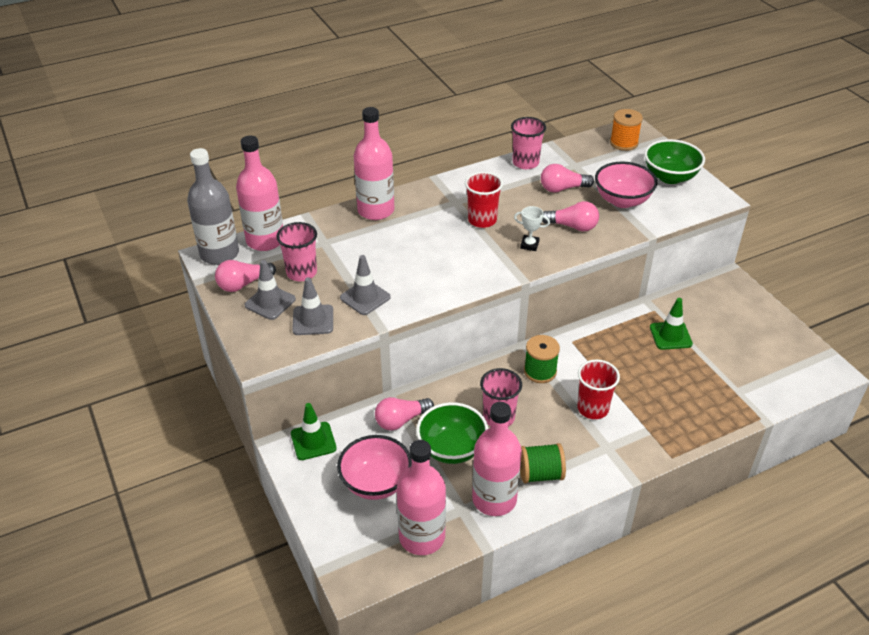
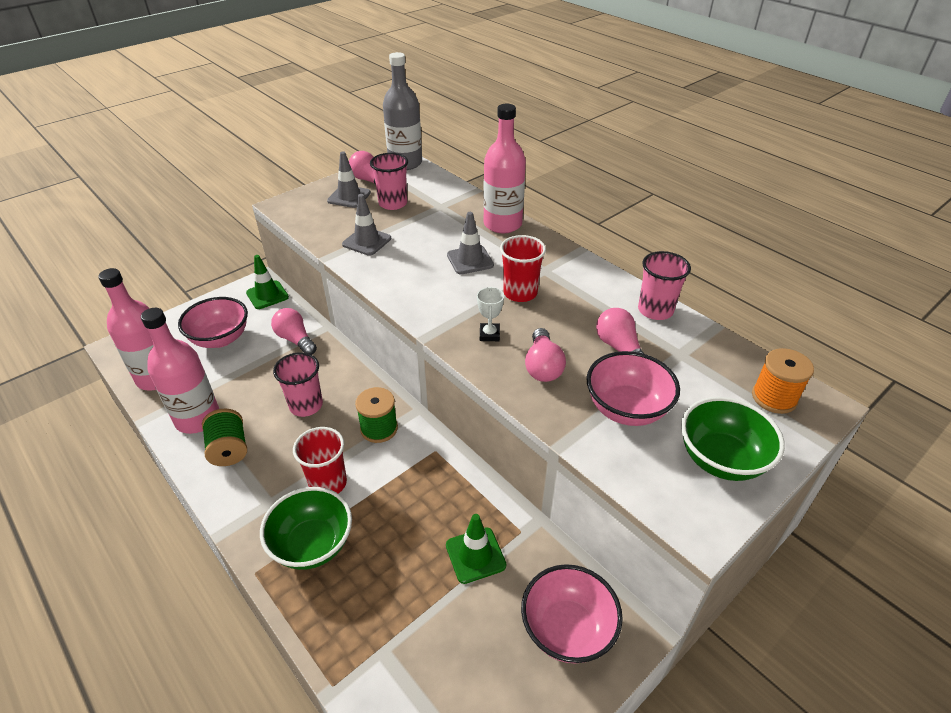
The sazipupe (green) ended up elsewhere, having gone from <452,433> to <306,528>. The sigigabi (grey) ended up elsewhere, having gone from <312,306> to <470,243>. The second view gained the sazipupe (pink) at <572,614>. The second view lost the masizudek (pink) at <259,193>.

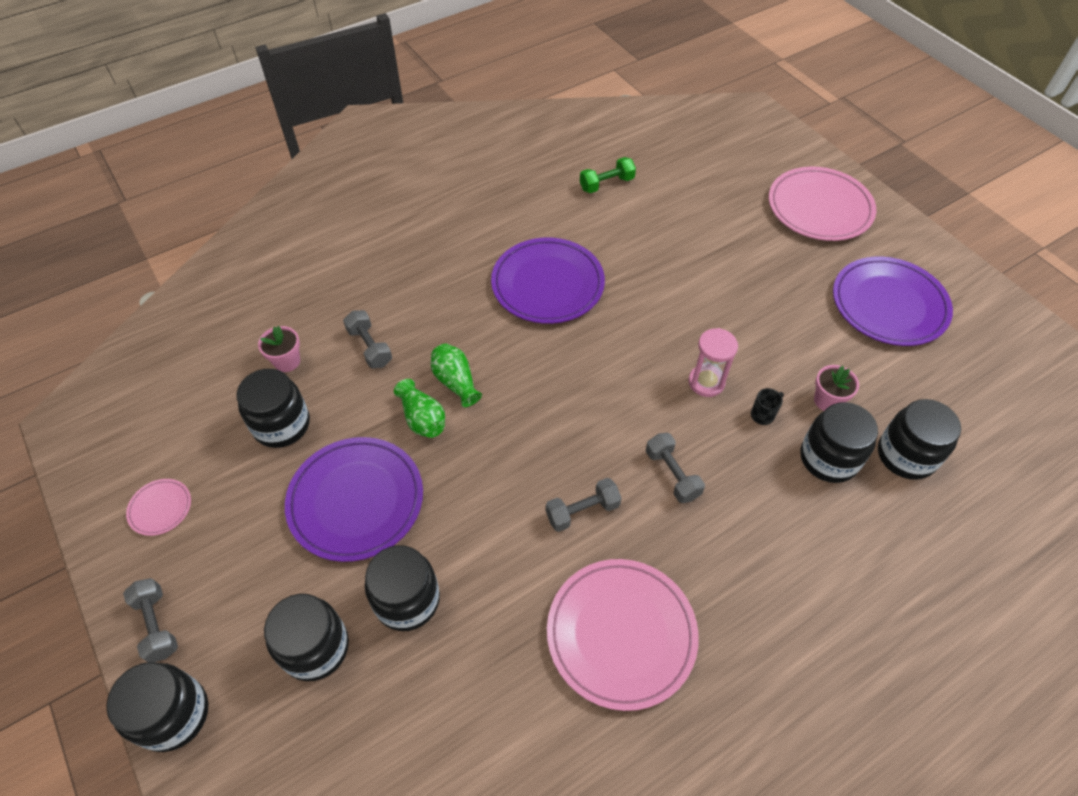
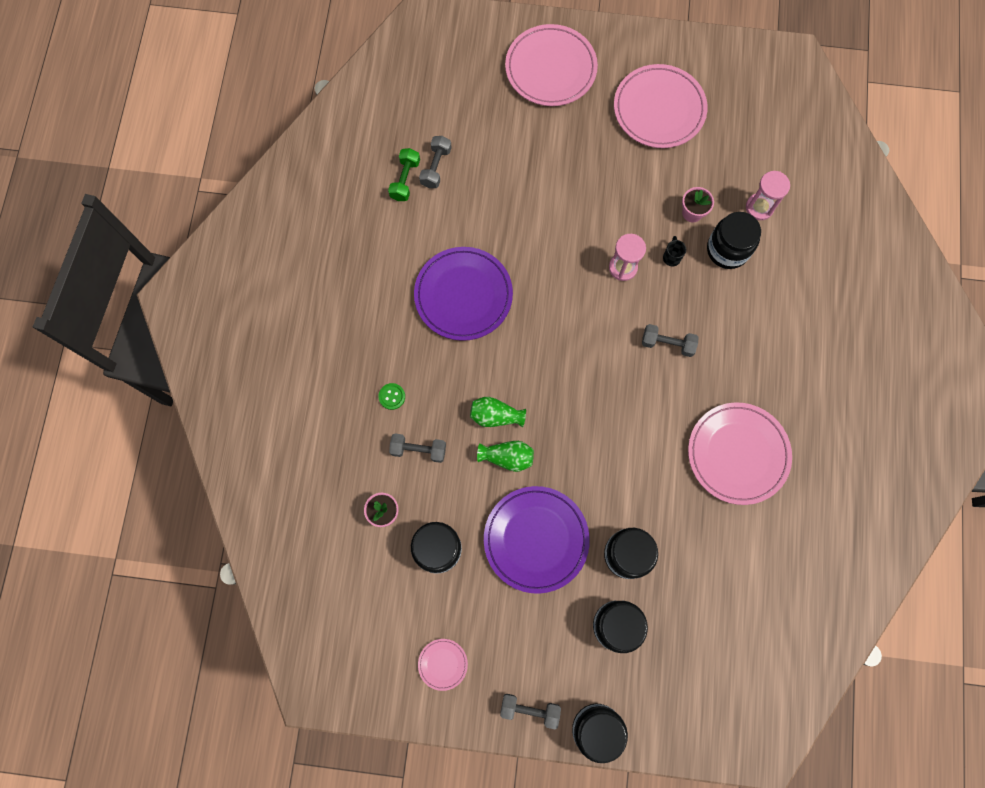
The second view gained the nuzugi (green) at <391,396>. The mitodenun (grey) ended up elsewhere, having gone from <584,505> to <435,162>. What was the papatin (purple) at <893,301> turned into the papatin (pink) at <660,106>. Where the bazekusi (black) stood at <919,439>, the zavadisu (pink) came to stand at <768,195>.

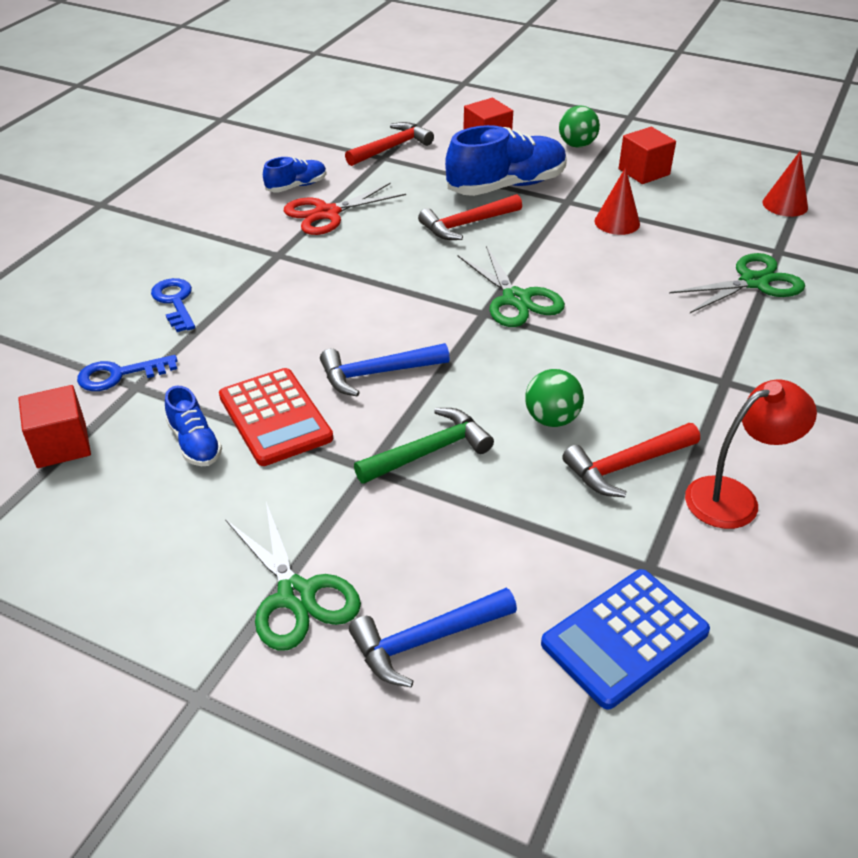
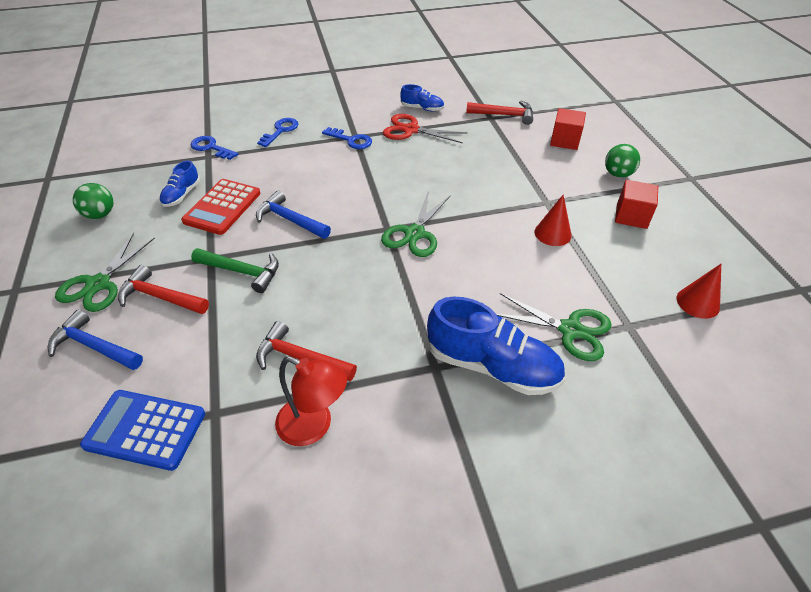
The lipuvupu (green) ended up elsewhere, having gone from <554,398> to <93,201>. The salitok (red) ended up elsewhere, having gone from <470,217> to <163,289>. The second view gained the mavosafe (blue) at <347,138>. The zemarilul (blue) ended up elsewhere, having gone from <506,160> to <496,345>. The second view lost the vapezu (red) at <54,426>.

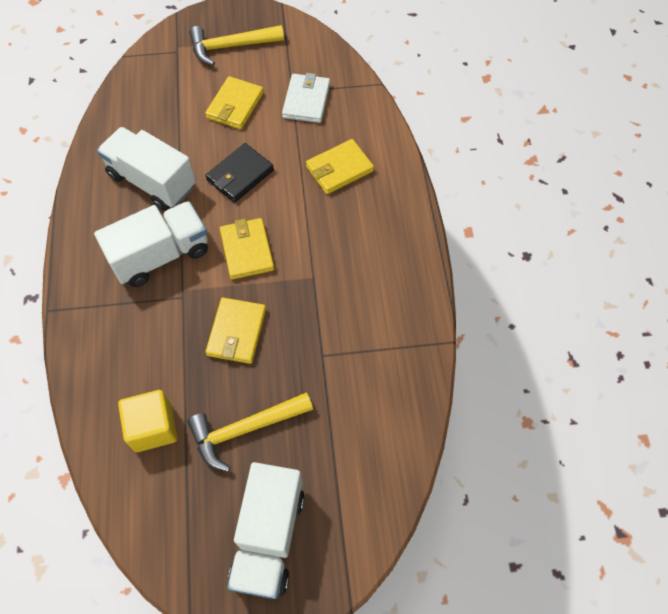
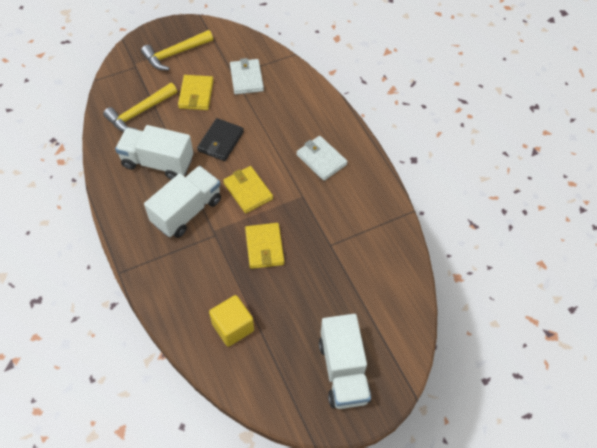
The salitok (yellow) ended up elsewhere, having gone from <250,432> to <140,107>. The second view gained the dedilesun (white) at <322,158>. The second view lost the dedilesun (yellow) at <340,166>.

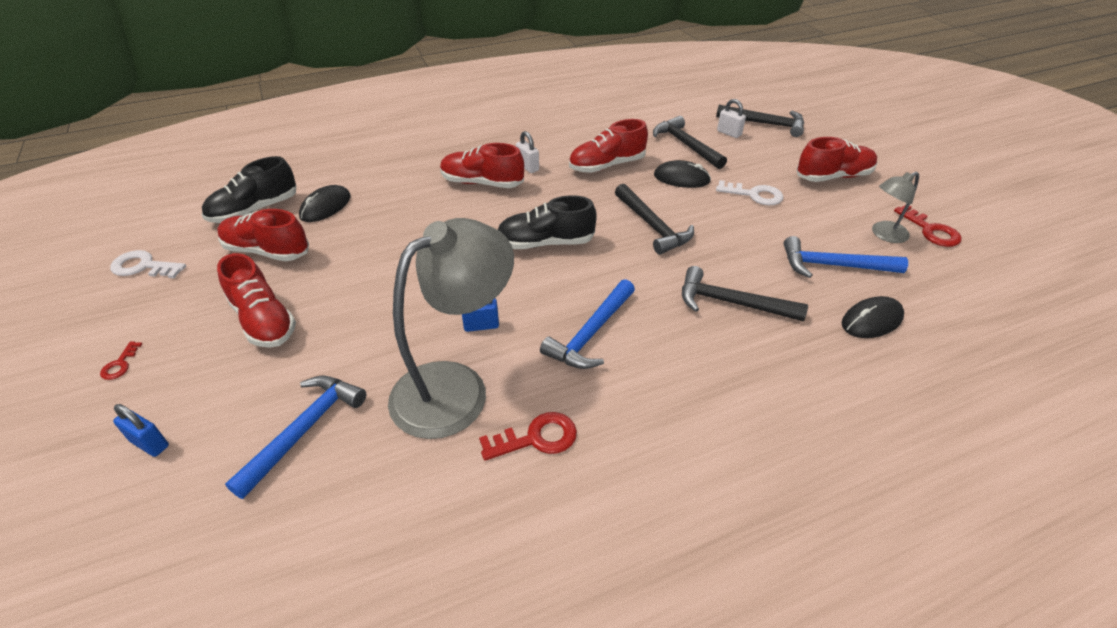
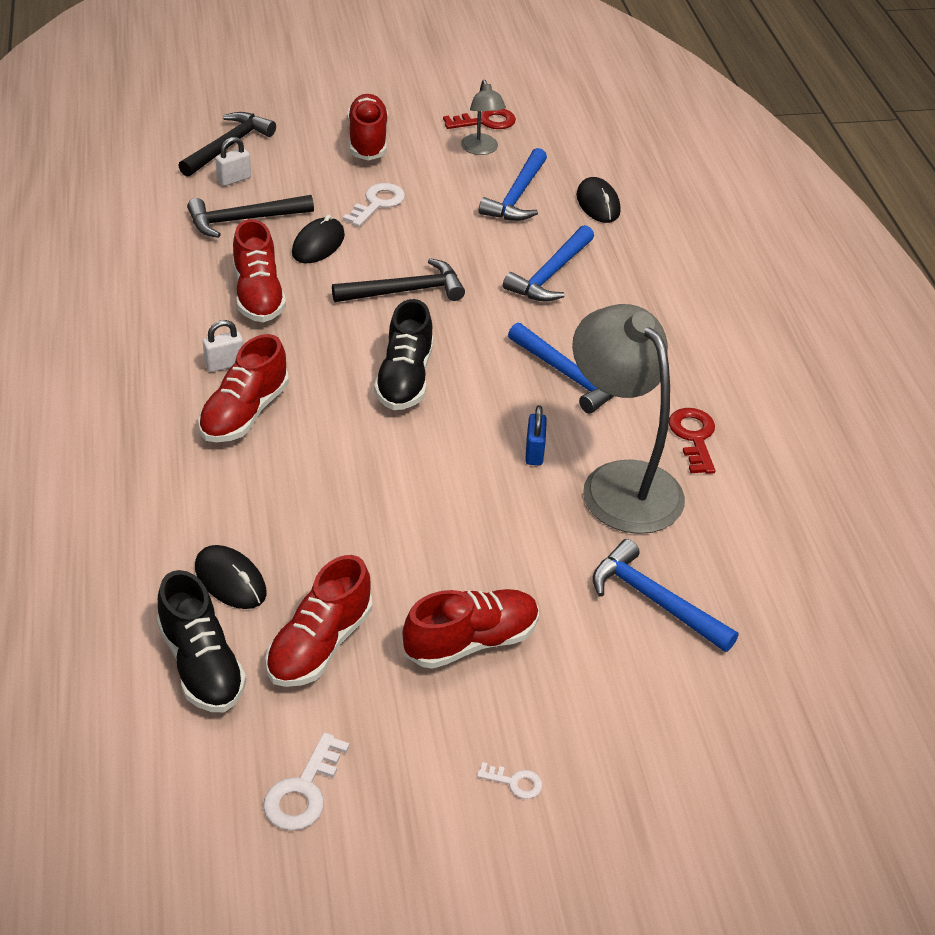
What was the mavosafe (red) at <121,361> turned into the mavosafe (white) at <509,780>. What was the salitok (black) at <745,294> turned into the salitok (blue) at <548,263>. The second view lost the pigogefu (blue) at <141,430>.

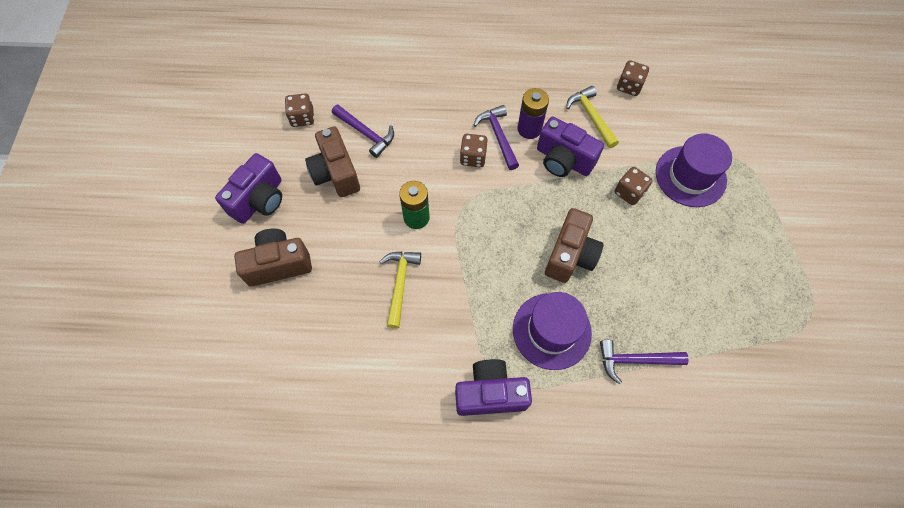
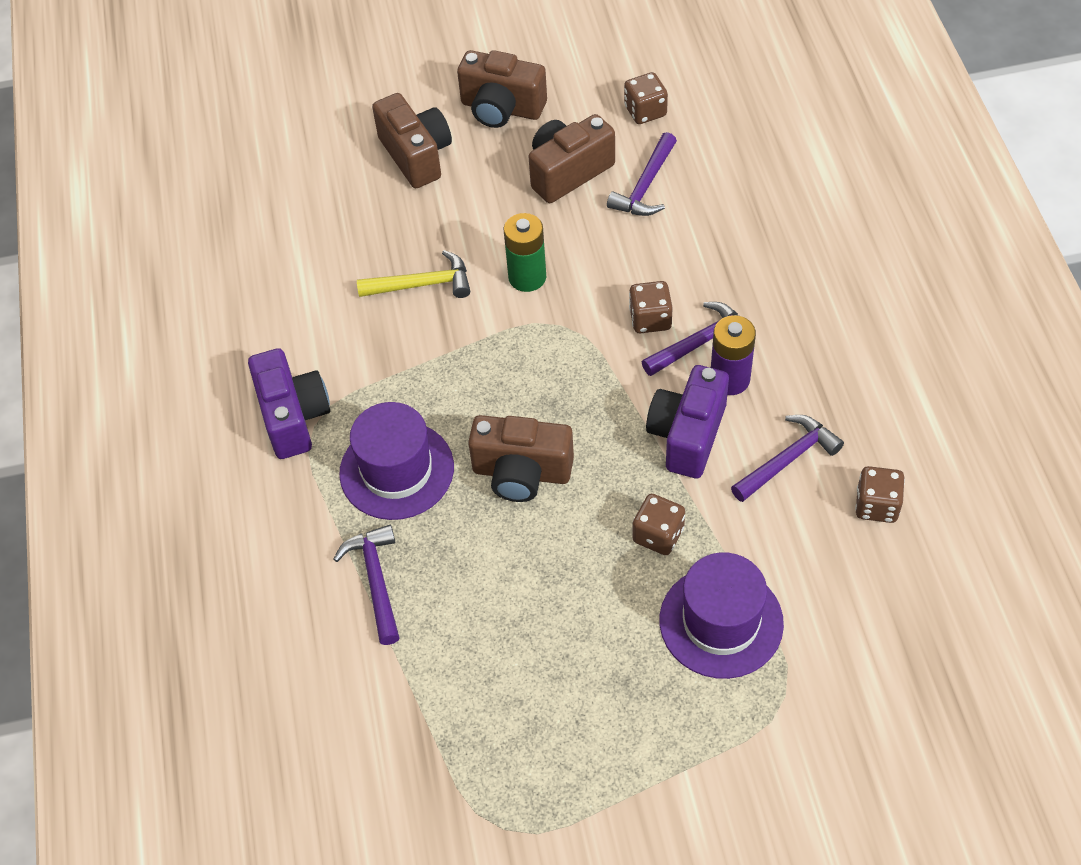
What was the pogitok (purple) at <248,188> turned into the pogitok (brown) at <502,89>. What was the salitok (yellow) at <592,117> turned into the salitok (purple) at <787,458>.

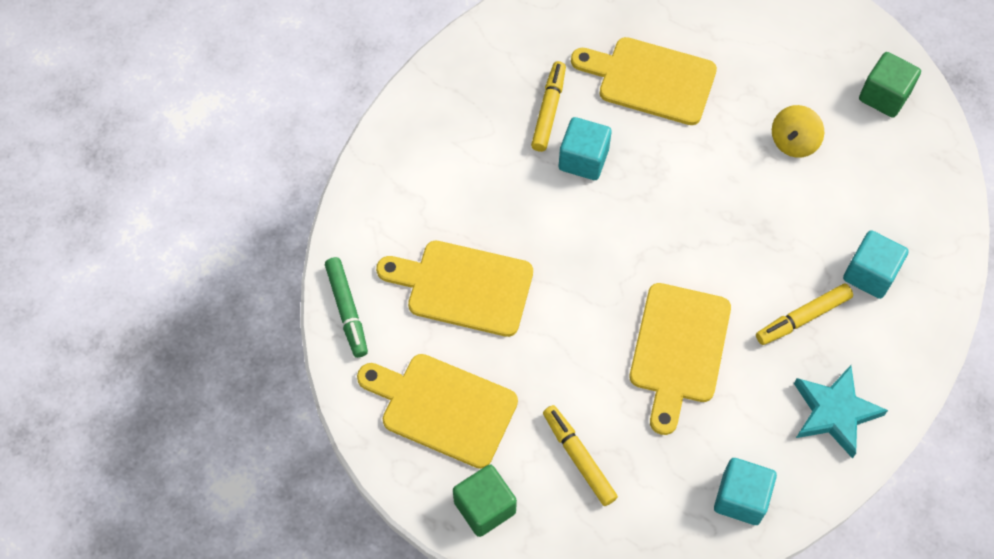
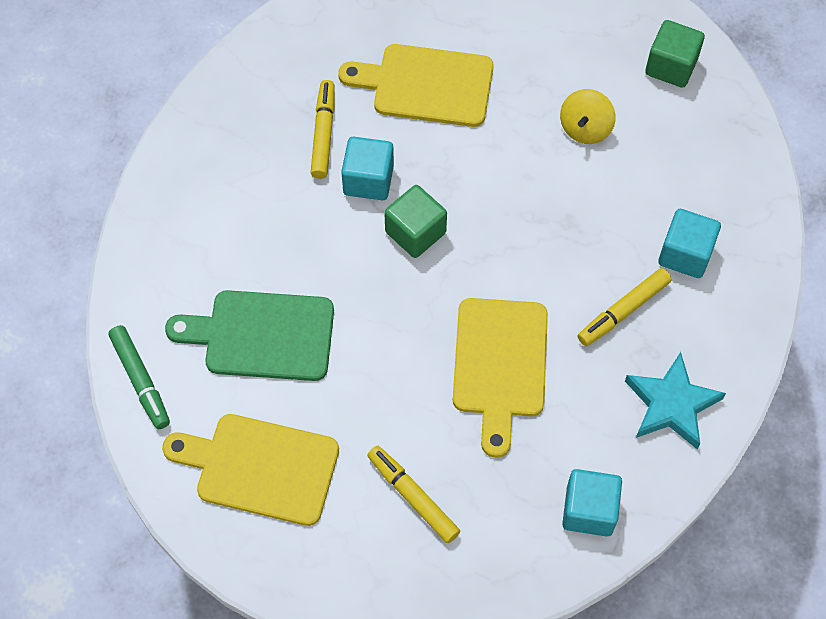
What was the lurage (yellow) at <454,289> turned into the lurage (green) at <249,335>. The vapezu (green) ended up elsewhere, having gone from <485,500> to <415,221>.

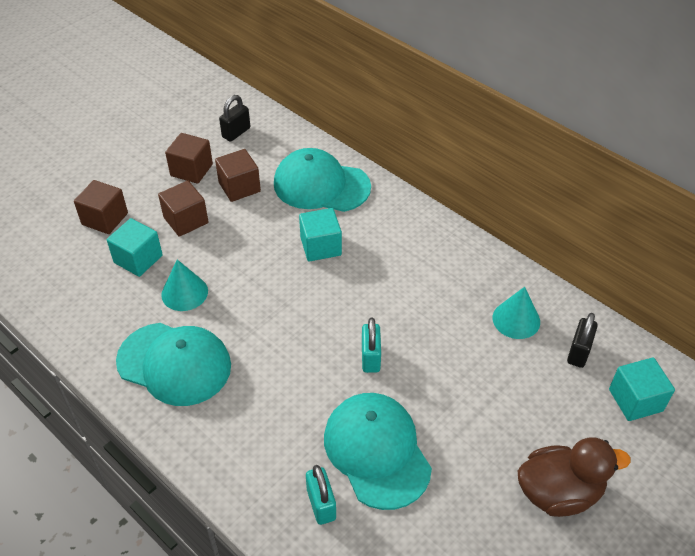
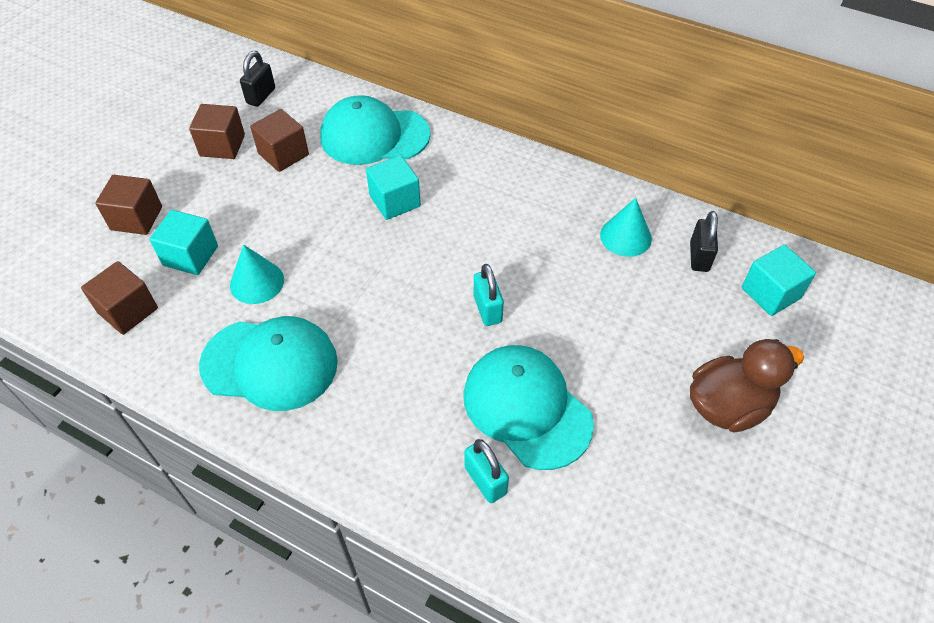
The vapezu (brown) ended up elsewhere, having gone from <183,209> to <119,298>.

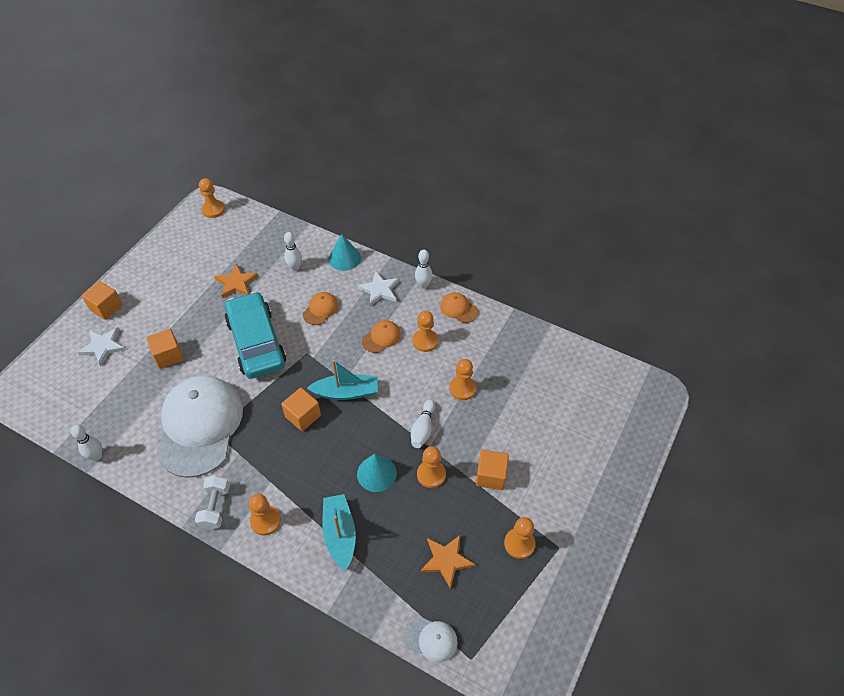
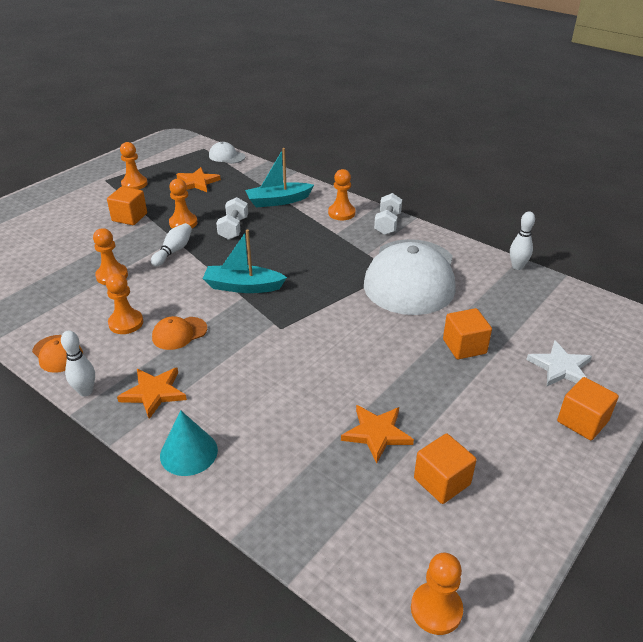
What was the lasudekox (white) at <378,288> turned into the lasudekox (orange) at <152,393>. Where the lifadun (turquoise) stood at <377,473>, the mitodenun (white) came to stand at <232,218>. The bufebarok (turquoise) at <339,532> ended up facing another way, 75 degrees clockwise from before. The vapezu (orange) ended up elsewhere, having gone from <301,409> to <445,468>. The second view lost the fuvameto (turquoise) at <255,335>. The second view lost the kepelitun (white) at <293,251>. The second view lost the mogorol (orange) at <320,308>.

